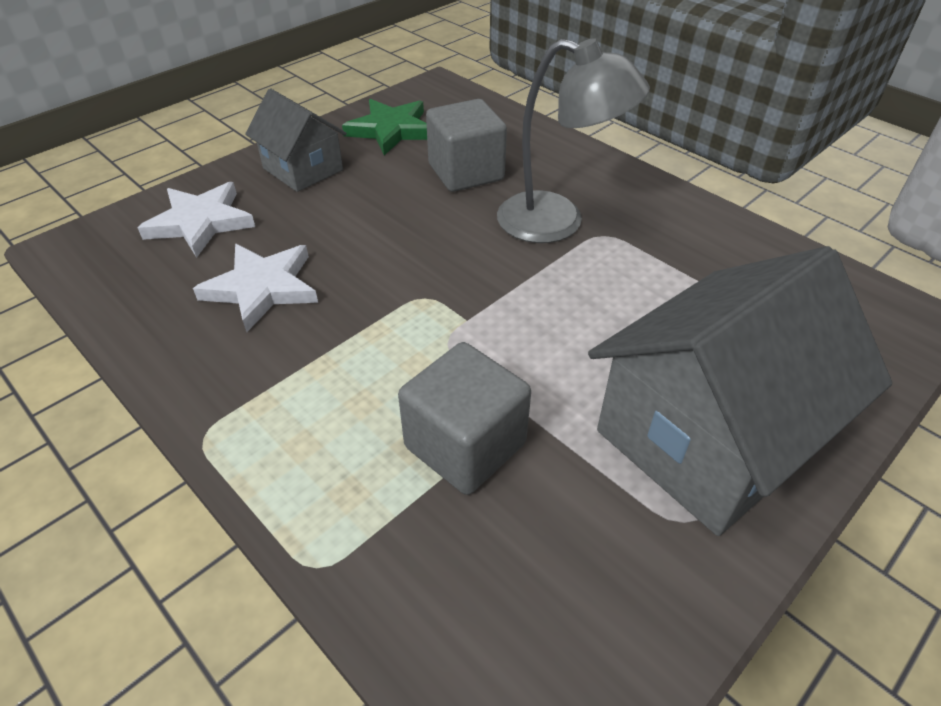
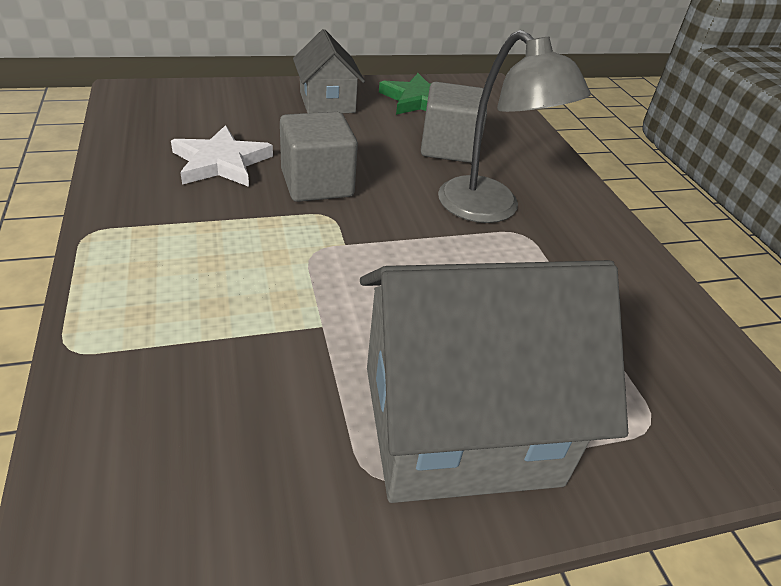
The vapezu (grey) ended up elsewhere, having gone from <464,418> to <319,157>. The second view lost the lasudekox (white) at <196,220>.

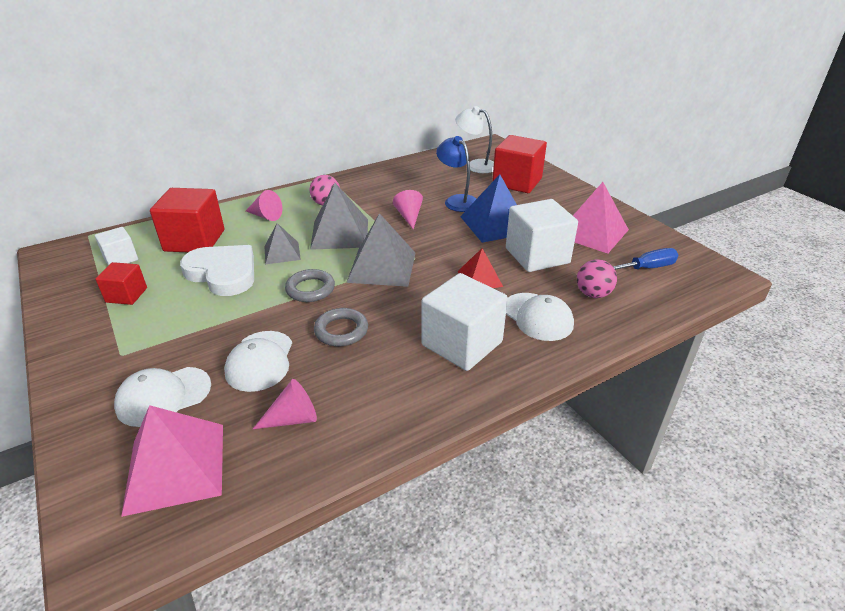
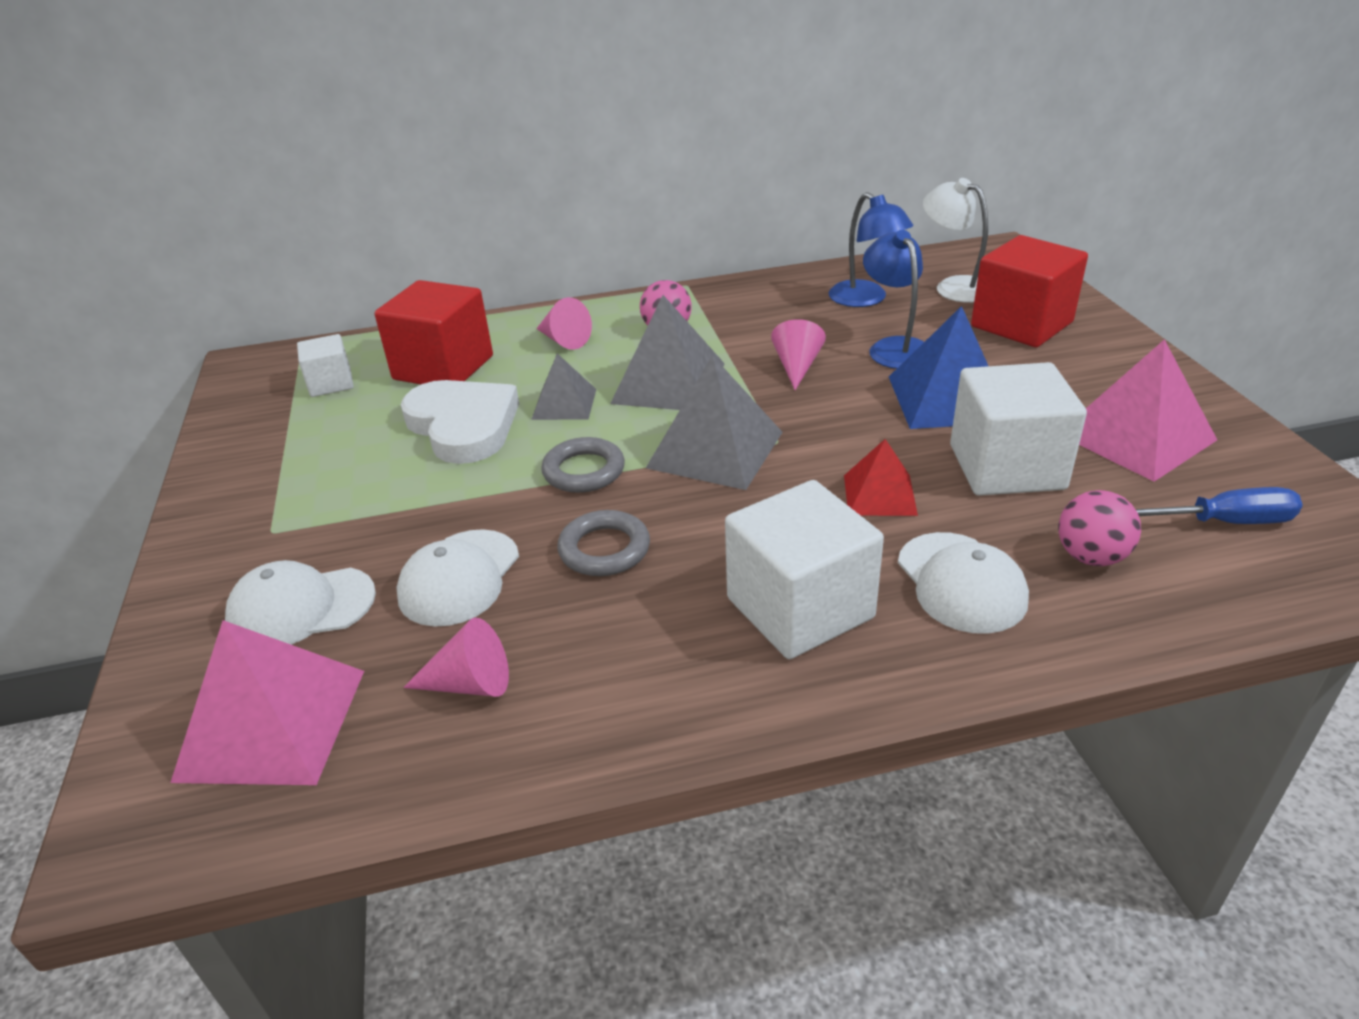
The second view gained the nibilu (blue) at <871,249>. The second view lost the vapezu (red) at <121,283>.

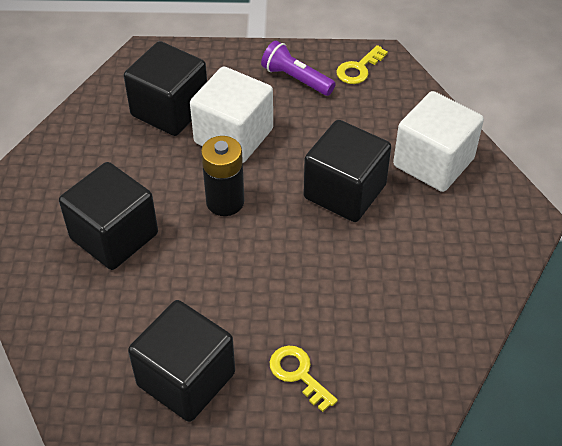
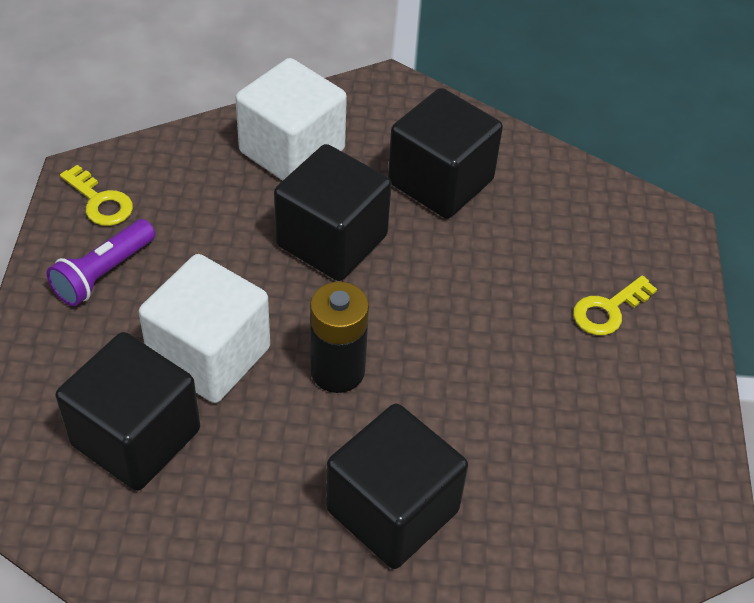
The vapezu (black) ended up elsewhere, having gone from <181,361> to <445,153>.

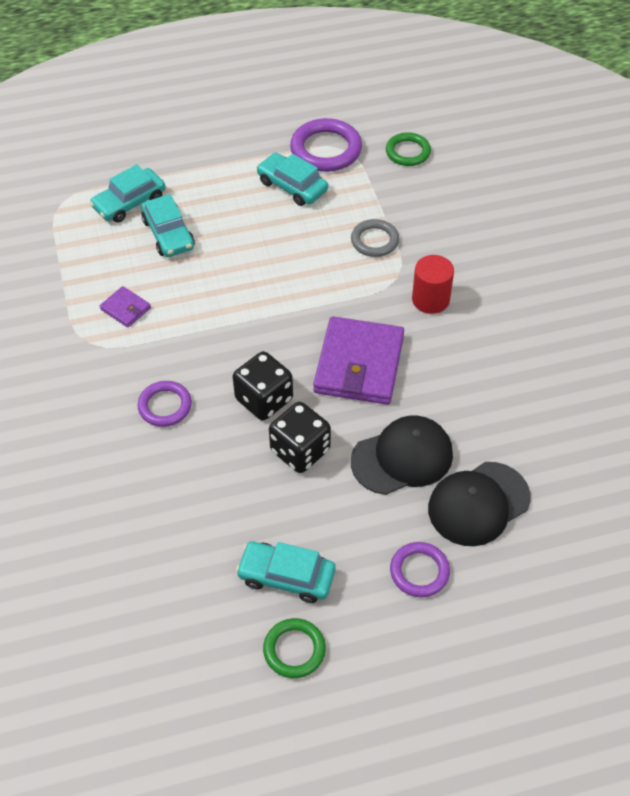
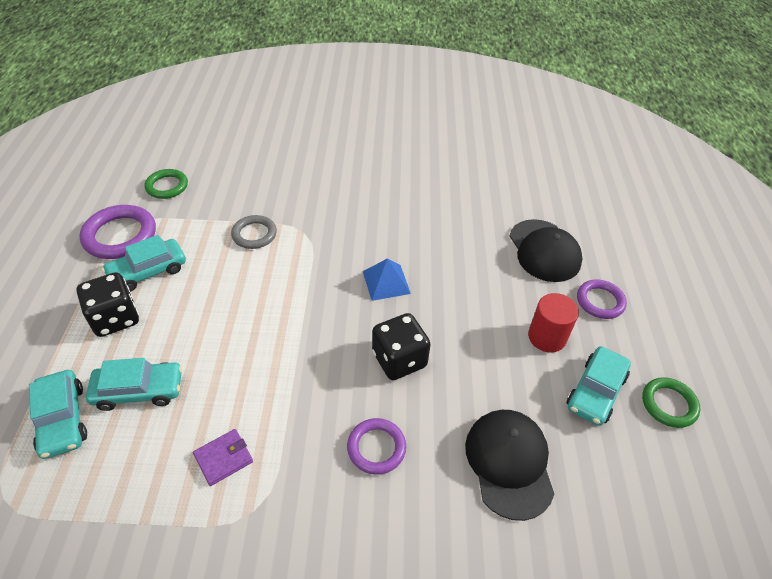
The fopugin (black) ended up elsewhere, having gone from <300,437> to <108,304>. Where the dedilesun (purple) stood at <358,360>, the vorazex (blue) came to stand at <387,279>. The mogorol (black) ended up elsewhere, having gone from <402,455> to <510,465>. The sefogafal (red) ended up elsewhere, having gone from <433,284> to <553,323>.

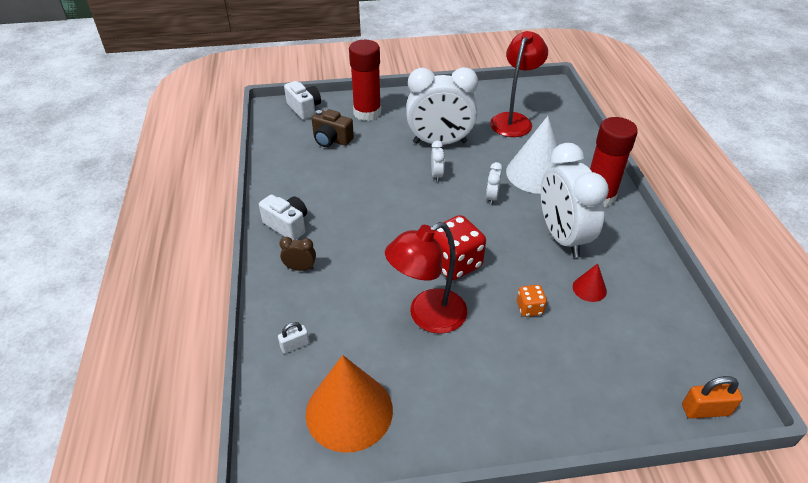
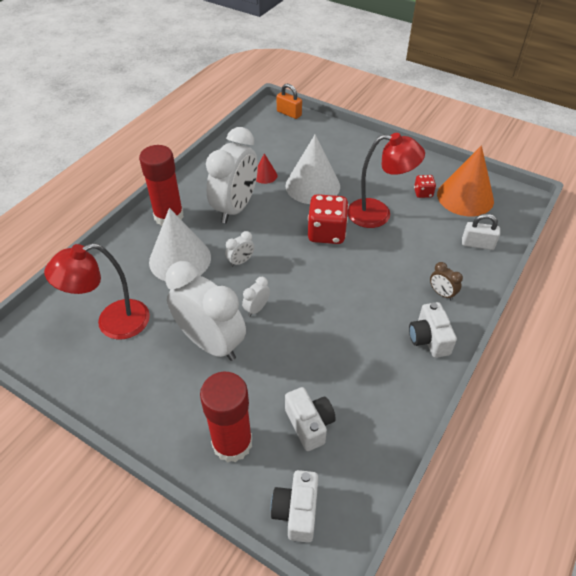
What was the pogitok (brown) at <332,128> turned into the pogitok (white) at <310,419>. Where the fopugin (orange) stood at <532,301>, the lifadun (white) came to stand at <313,169>. The second view gained the fopugin (red) at <425,186>. The size of the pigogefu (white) at <293,338> changed by a factor of 1.50.

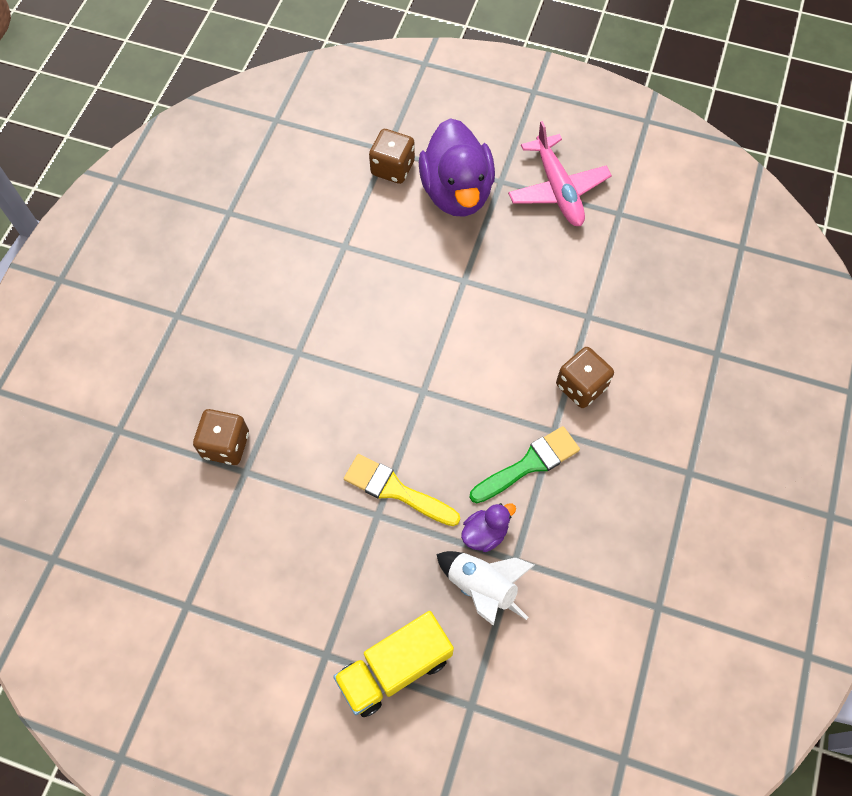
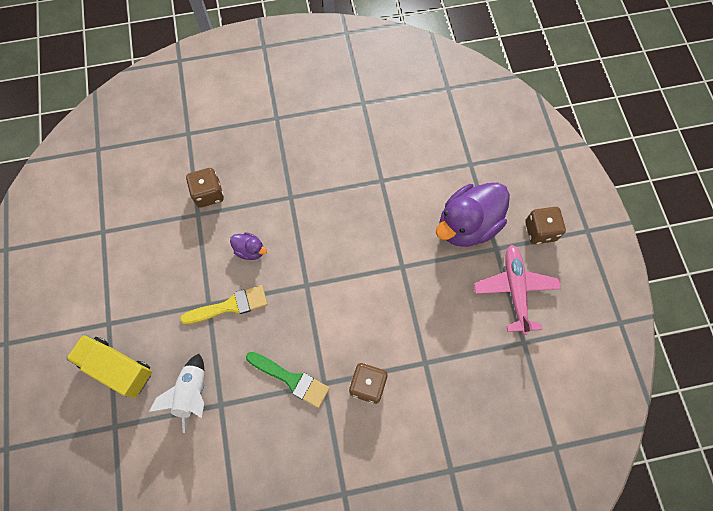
The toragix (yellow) at <402,490> ended up facing another way, 75 degrees clockwise from before. The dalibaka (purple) ended up elsewhere, having gone from <488,527> to <248,246>. The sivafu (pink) at <560,173> ended up facing another way, 135 degrees clockwise from before. The fopugin (brown) ended up elsewhere, having gone from <392,156> to <545,225>.

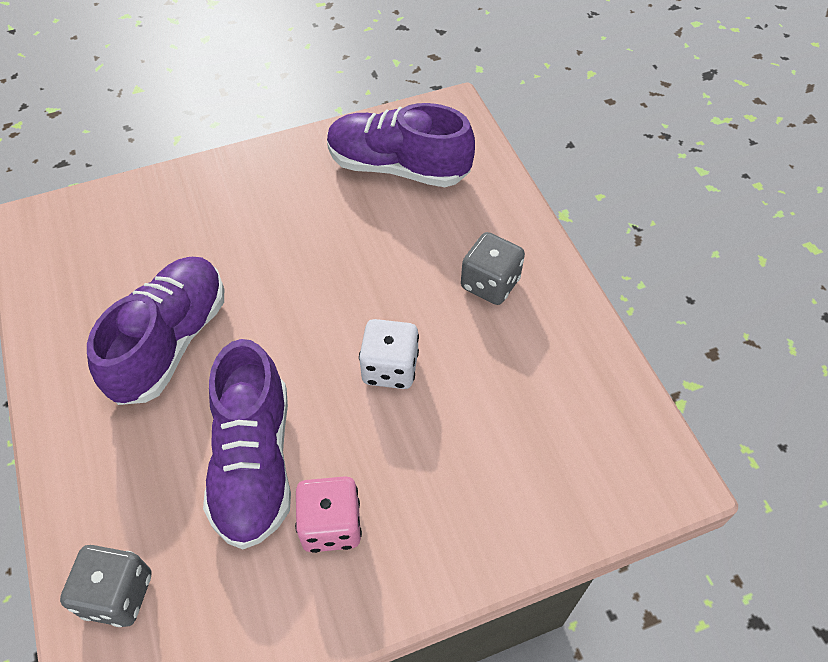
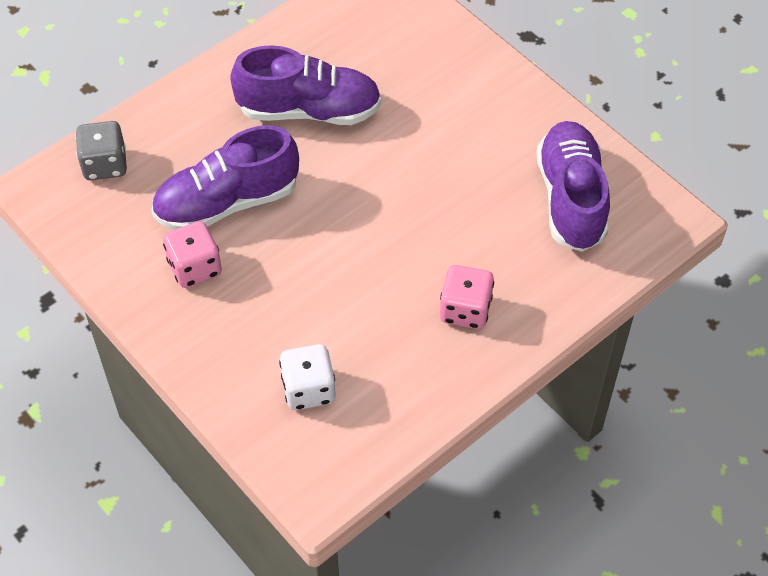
The fopugin (white) ended up elsewhere, having gone from <389,354> to <307,377>. What was the fopugin (grey) at <493,268> turned into the fopugin (pink) at <467,297>.

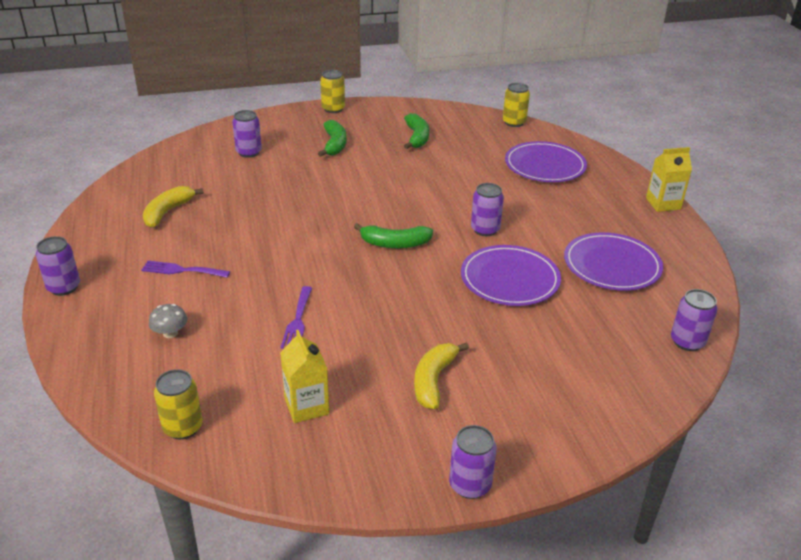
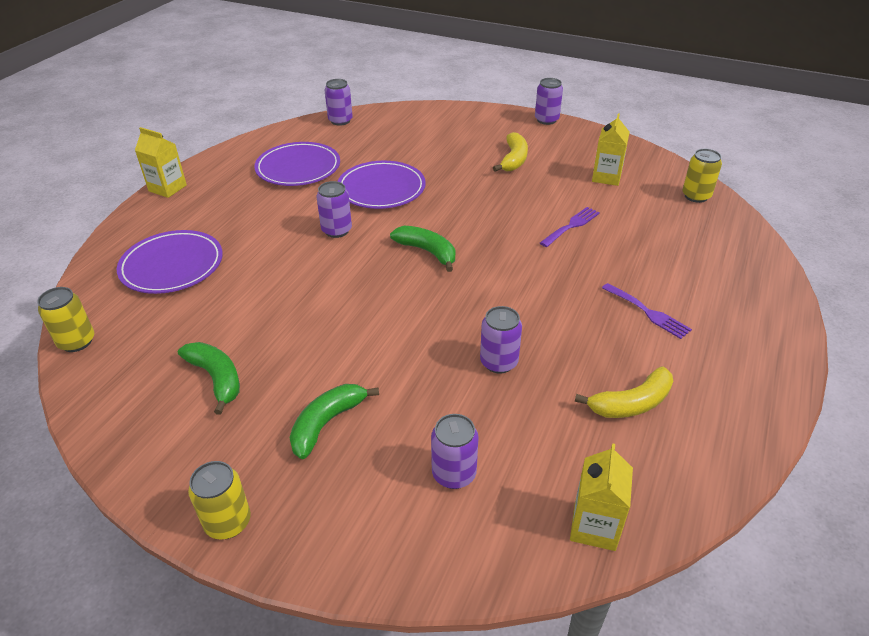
The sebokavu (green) at <416,131> ended up facing another way, 105 degrees clockwise from before. The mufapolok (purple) ended up elsewhere, having gone from <58,266> to <501,340>. The sebokavu (yellow) at <441,375> ended up facing another way, 45 degrees counterclockwise from before. The second view gained the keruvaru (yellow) at <601,497>. The second view lost the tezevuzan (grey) at <168,321>.

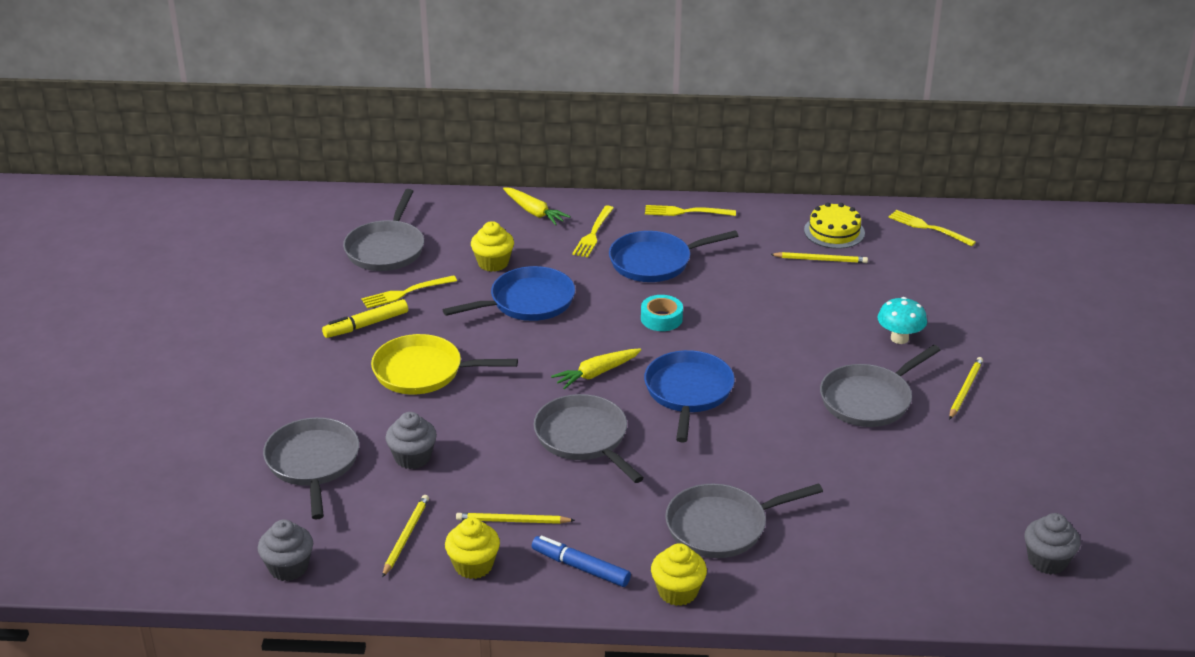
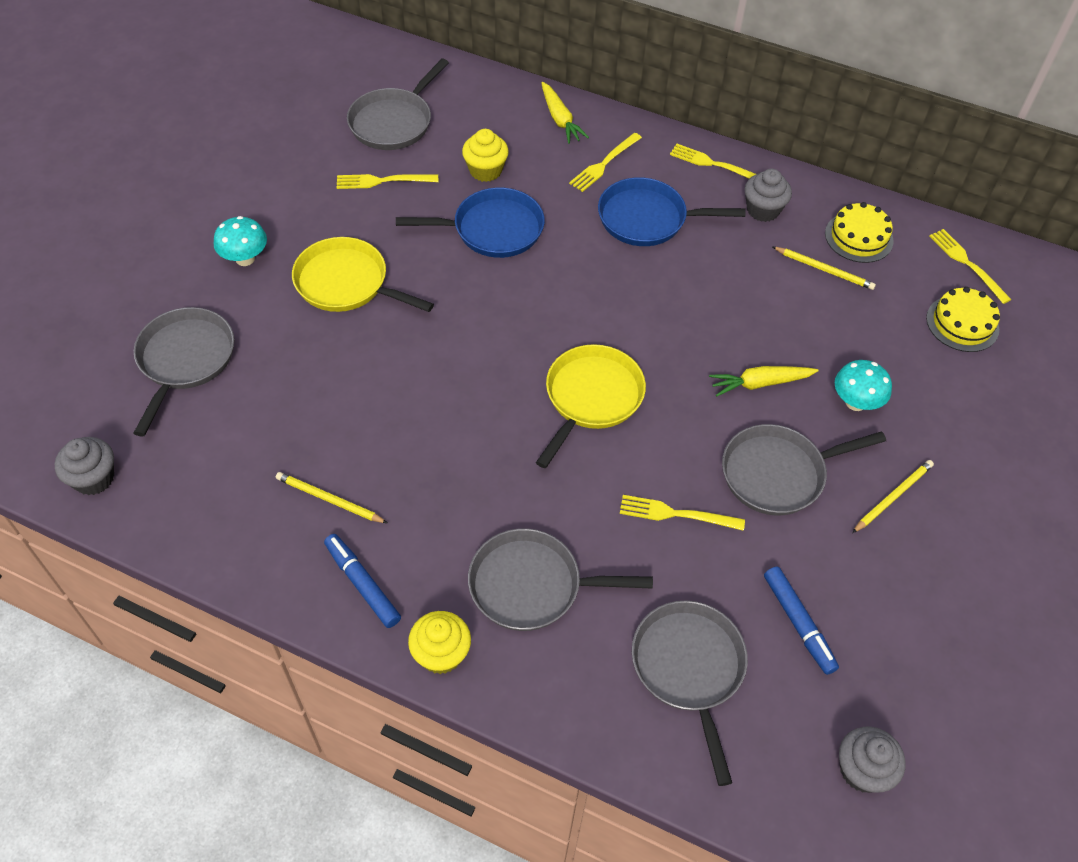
The second view gained the tezevuzan (turquoise) at <240,241>. What was the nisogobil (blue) at <689,396> turned into the nisogobil (yellow) at <591,406>. The second view gained the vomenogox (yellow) at <682,513>. The nisogobil (grey) ended up elsewhere, having gone from <588,438> to <690,693>. The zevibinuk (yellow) ended up elsewhere, having gone from <596,368> to <764,381>. The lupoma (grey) ended up elsewhere, having gone from <411,440> to <768,195>. The second view gained the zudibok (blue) at <801,620>. The second view gained the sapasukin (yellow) at <963,319>. The second view lost the zudibok (yellow) at <365,318>. The second view lost the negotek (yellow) at <405,536>. The second view lost the lupoma (yellow) at <472,548>. The second view lost the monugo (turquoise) at <662,313>.

